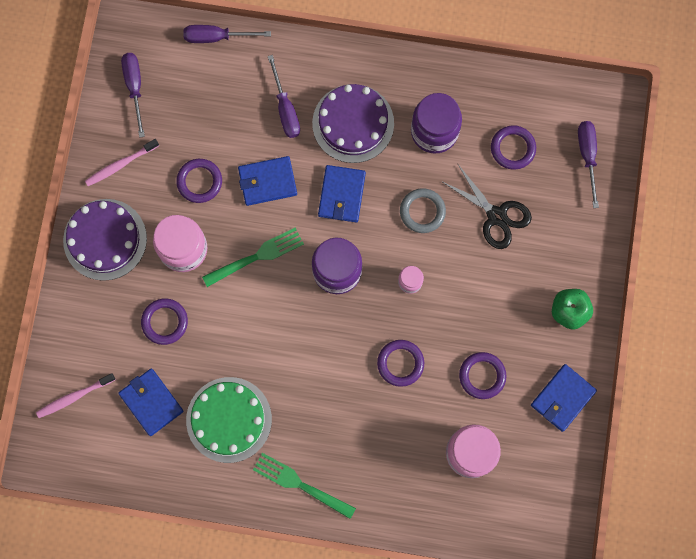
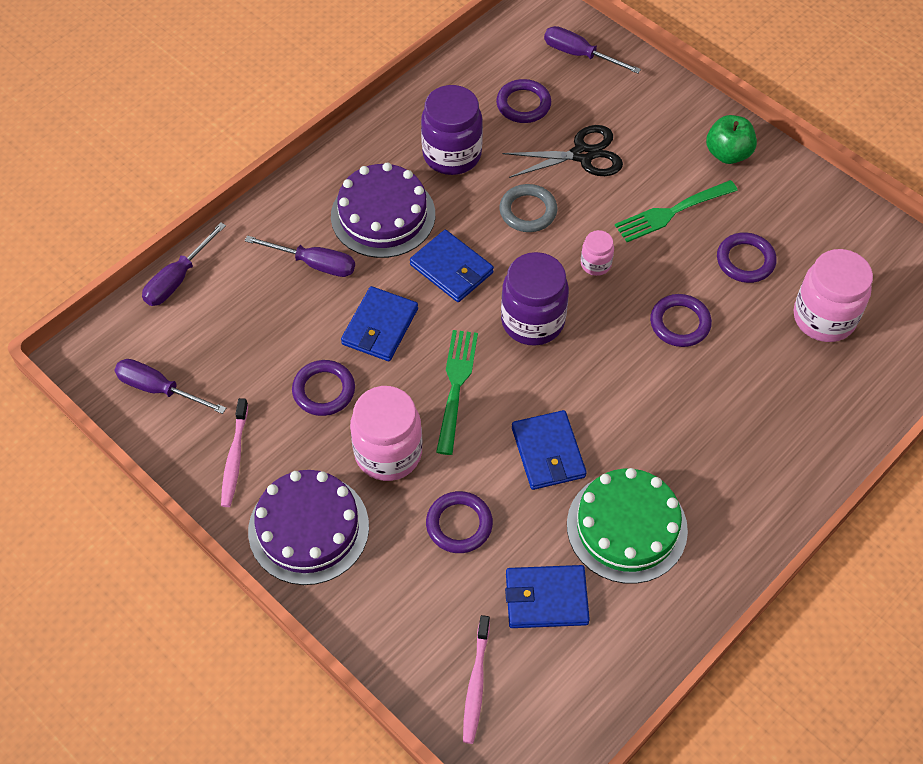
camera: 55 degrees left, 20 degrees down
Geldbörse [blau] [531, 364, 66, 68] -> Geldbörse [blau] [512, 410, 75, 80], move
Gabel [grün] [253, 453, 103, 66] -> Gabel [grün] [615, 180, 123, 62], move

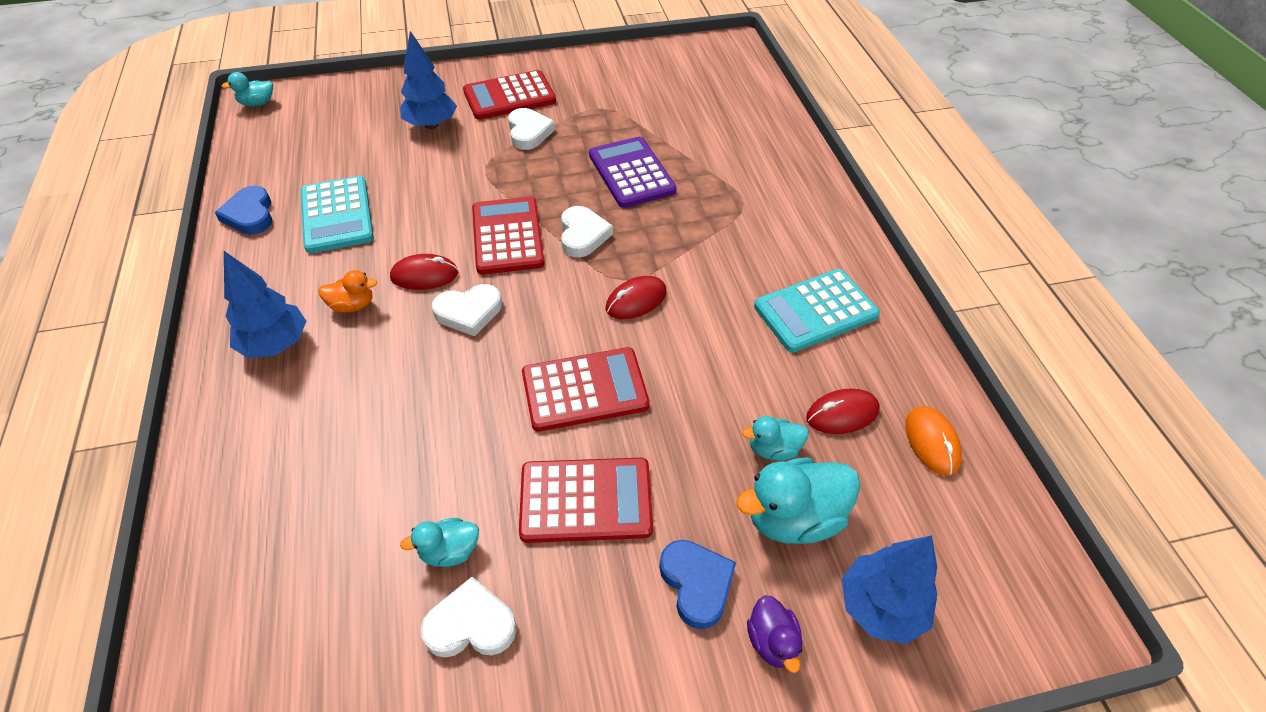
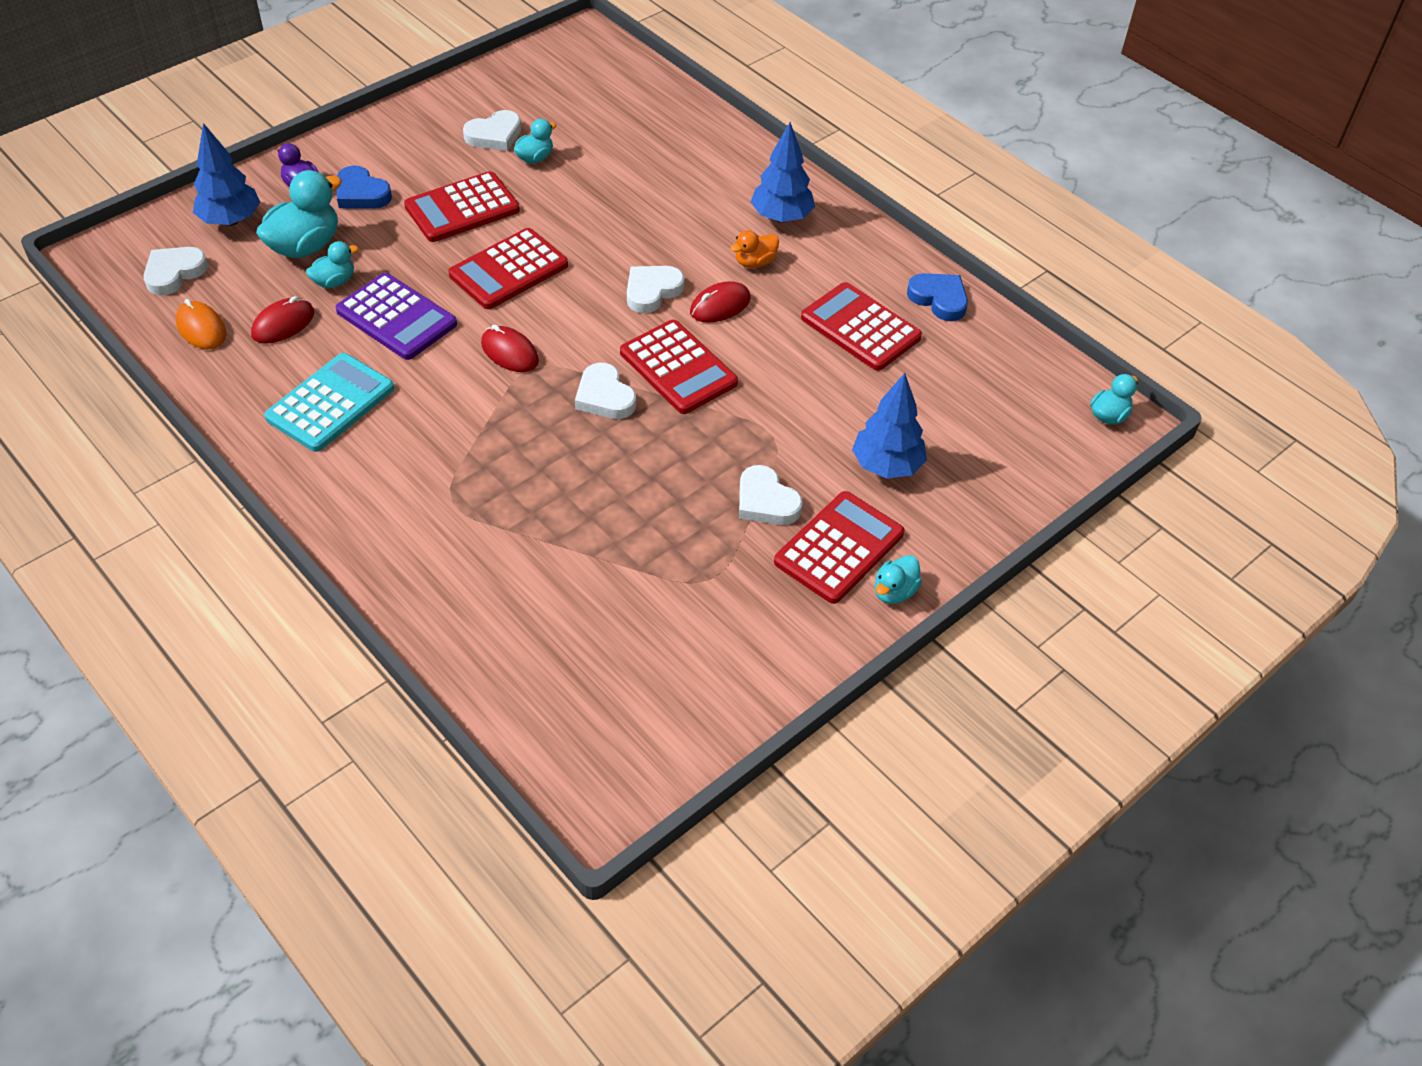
camera: 150 degrees right, 0 degrees up
Taschenrechner [lila] [589, 137, 88, 71] -> Taschenrechner [lila] [336, 273, 121, 87], move
Taschenrechner [türkis] [301, 176, 73, 77] -> Taschenrechner [rot] [801, 282, 121, 89]
Computermaus [rot] [606, 276, 61, 43] -> Computermaus [rot] [481, 325, 58, 47], 75 degrees counterclockwise
none -> Herz [weiß] [143, 247, 65, 49]
none -> Ente [türkis] [875, 555, 47, 49]

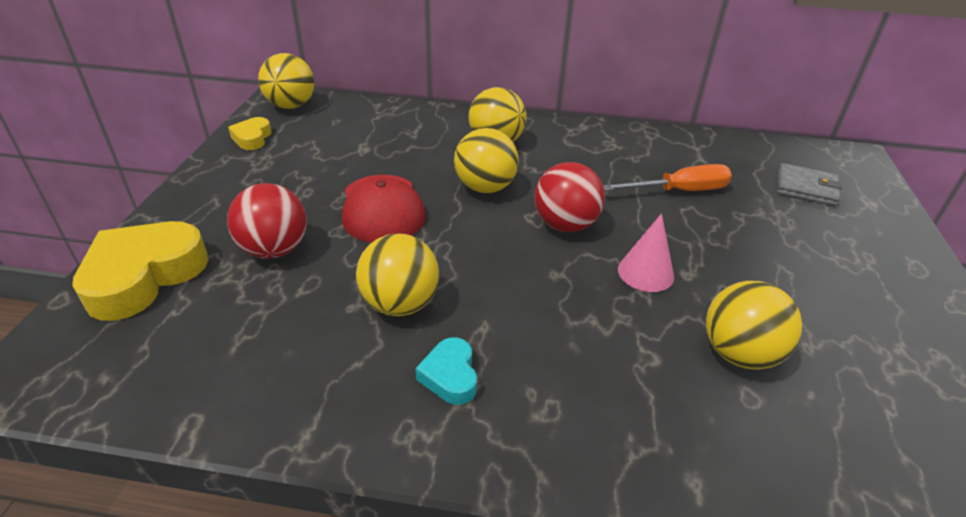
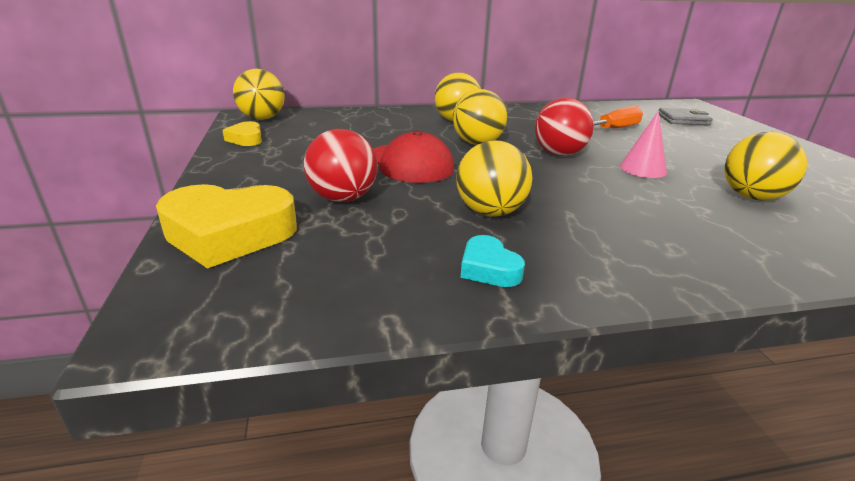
camera: 20 degrees left, 10 degrees down
Herz [gelb] [72, 221, 136, 100] -> Herz [gelb] [156, 184, 141, 85], 105 degrees counterclockwise
Herz [türkis] [416, 337, 61, 68] -> Herz [türkis] [461, 235, 64, 52], move

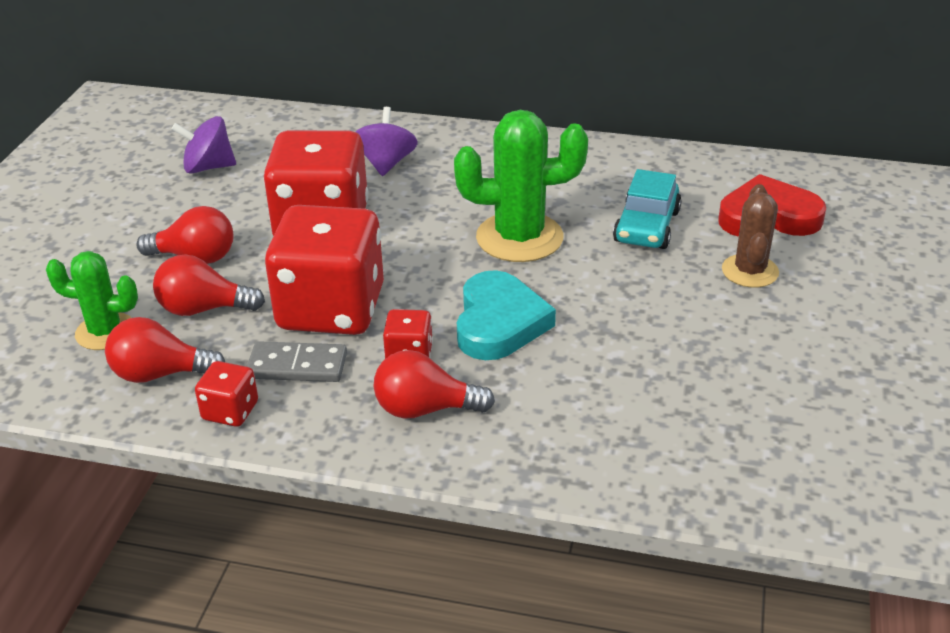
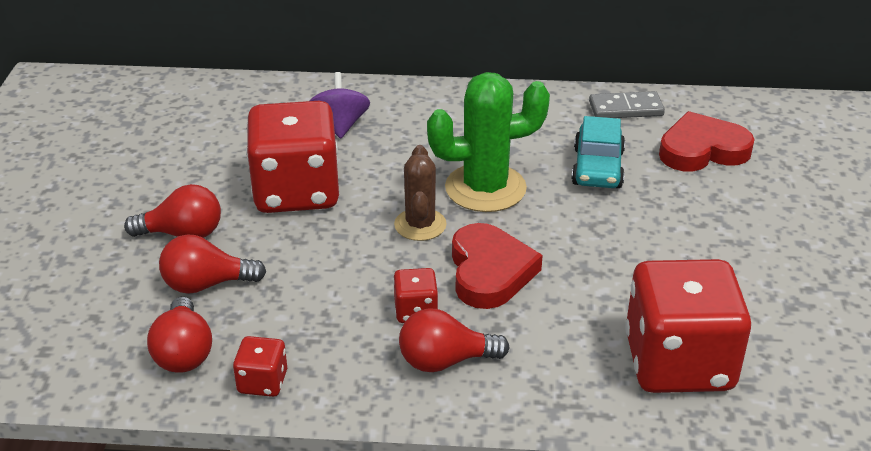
camera: 10 degrees left, 0 degrees up
Kreisel [lila] [172, 116, 64, 58] -> none
Kaktus [braun] [722, 184, 57, 104] -> Kaktus [braun] [394, 145, 53, 96], move
Spielwürfel [rot] [265, 205, 119, 130] -> Spielwürfel [rot] [625, 259, 126, 134], move
Kaktus [grün] [46, 251, 92, 99] -> none
Herz [türkis] [457, 270, 99, 90] -> Herz [rot] [452, 223, 91, 86]
Glühbirne [rot] [105, 317, 120, 66] -> Glühbirne [rot] [147, 297, 65, 76], 90 degrees counterclockwise
Dominostein [grau] [247, 341, 100, 41] -> Dominostein [grau] [589, 91, 76, 27], move

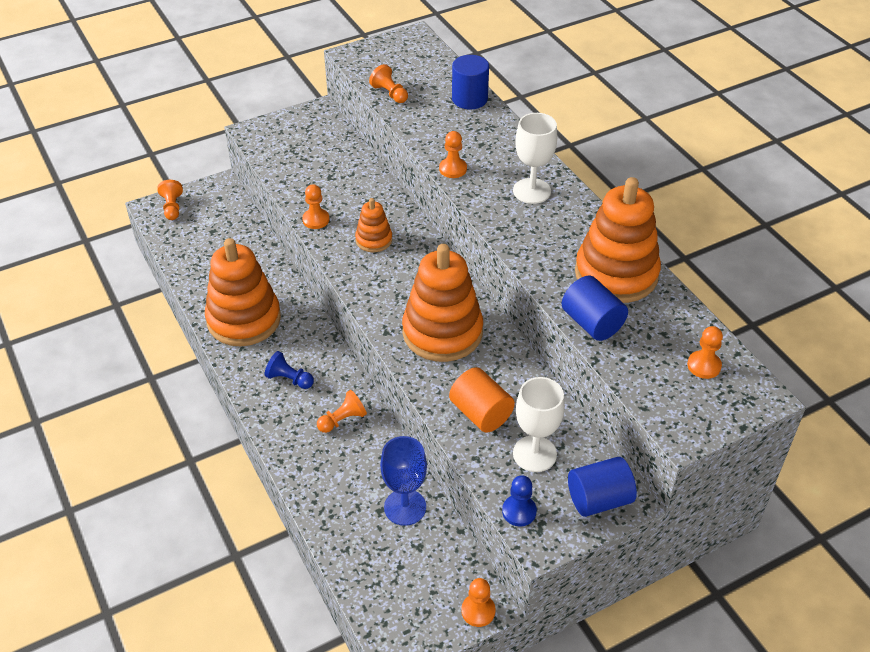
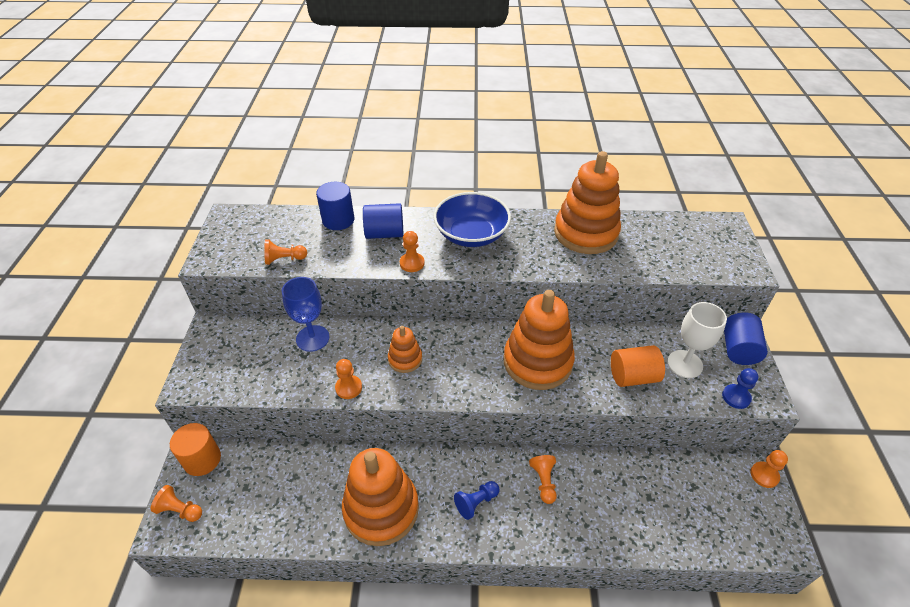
camera: 60 degrees left, 0 degrees up
Kelch [weiß] [513, 113, 44, 91] -> Schüssel [blau] [433, 192, 78, 55]
Vollzylinder [blau] [562, 275, 66, 66] -> Vollzylinder [blau] [363, 203, 40, 36], move
Bauer [orange] [687, 326, 36, 53] -> none
Kelch [blau] [380, 436, 47, 90] -> Kelch [blau] [282, 277, 48, 75], move
none -> Vollzylinder [orange] [170, 423, 51, 53]

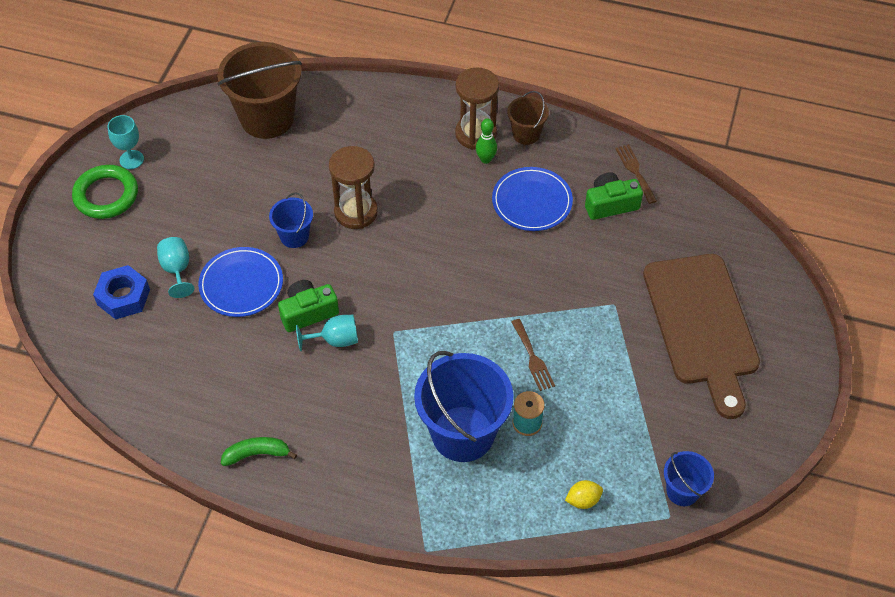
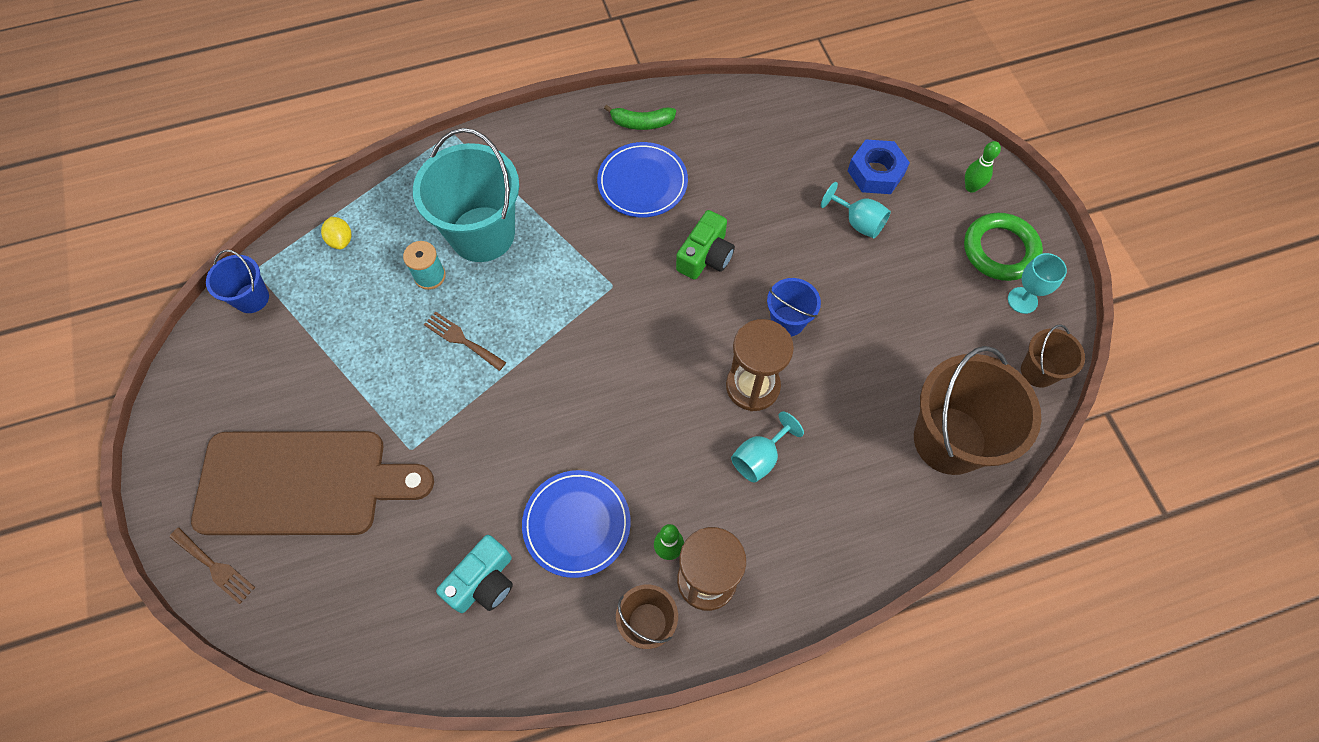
camera: 145 degrees right, 10 degrees up
Gabel [braun] [615, 144, 42, 60] -> Gabel [braun] [170, 528, 85, 76], move
Kamera [grün] [585, 172, 58, 48] -> Kamera [türkis] [436, 535, 77, 78]
Teller [blau] [198, 247, 85, 70] -> Teller [blau] [597, 142, 91, 76], move
Schneidebrett [braun] [643, 254, 117, 165] -> Schneidebrett [braun] [191, 431, 243, 104], 135 degrees clockwise
Kelch [türkis] [296, 315, 62, 36] -> Kelch [türkis] [731, 411, 73, 72], move
Eimer [blau] [414, 351, 99, 111] -> Eimer [türkis] [413, 128, 106, 134]
Banane [grün] [221, 437, 76, 29] -> Banane [grün] [604, 105, 72, 25], 45 degrees clockwise
Zitrone [gelb] [565, 480, 38, 29] -> Zitrone [gelb] [321, 217, 30, 32], 60 degrees counterclockwise
none -> Bowlingkegel [grün] [965, 141, 36, 52]
none -> Eimer [braun] [1021, 324, 64, 63]

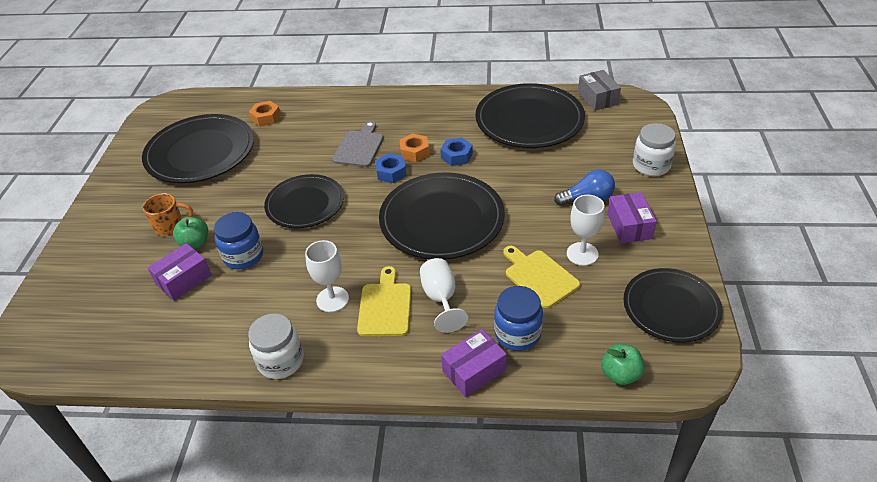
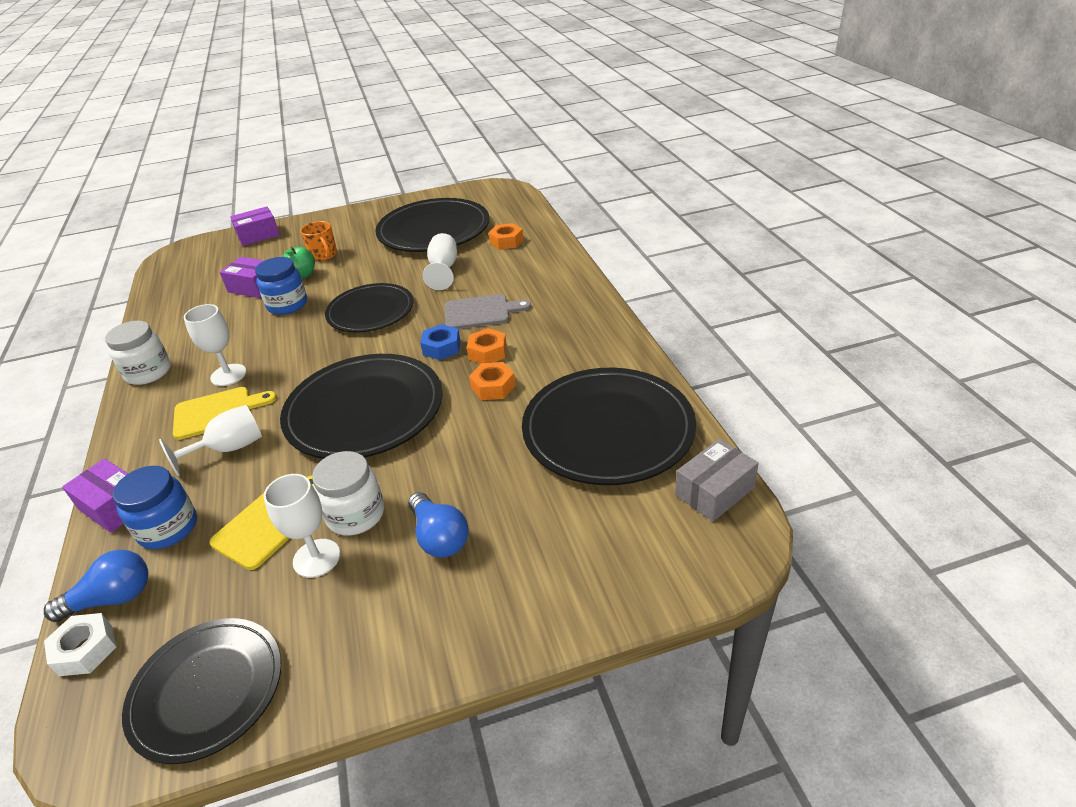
camera: 70 degrees right, 5 degrees down
Einmachglas [weiß] [633, 123, 43, 53] -> Einmachglas [weiß] [312, 451, 72, 84], move
Sechskantmutter [blau] [440, 137, 33, 29] -> Sechskantmutter [orange] [469, 362, 47, 38]
Schachtel [lila] [607, 192, 50, 51] -> Schachtel [lila] [230, 206, 50, 40], move
Apfel [grün] [602, 344, 43, 41] -> Sechskantmutter [weiß] [44, 613, 72, 63]
none -> Kelch [weiß] [422, 233, 35, 57]
none -> Glühbirne [blau] [44, 549, 104, 73]

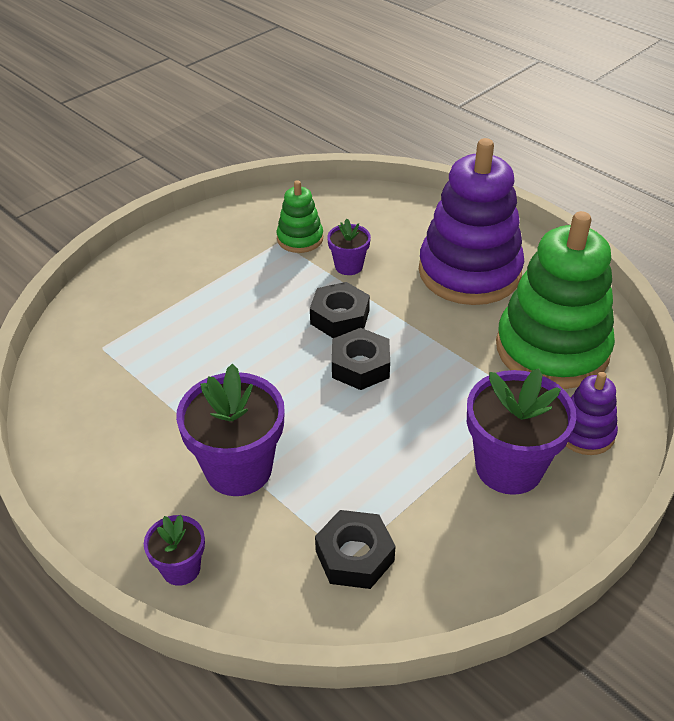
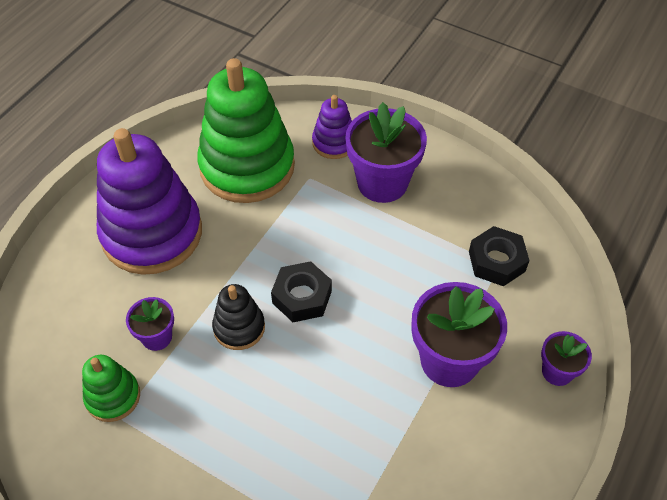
camera: 105 degrees left, 10 degrees up
Sechskantmutter [schwarz] [310, 282, 60, 56] -> Stapelspielzeug [schwarz] [212, 284, 53, 66]

